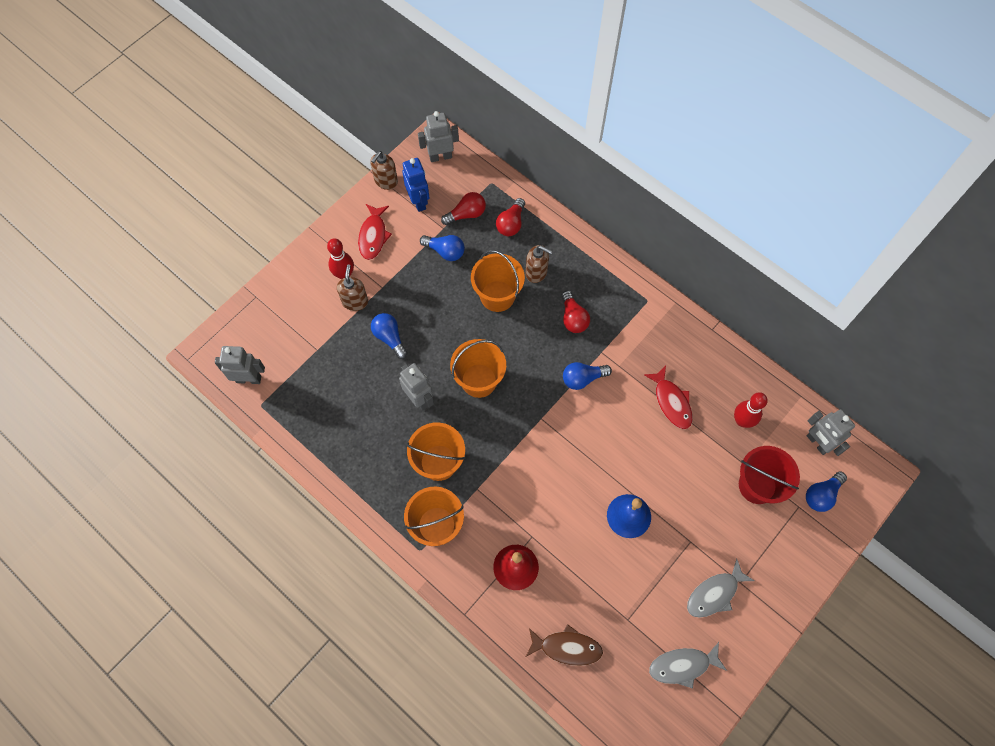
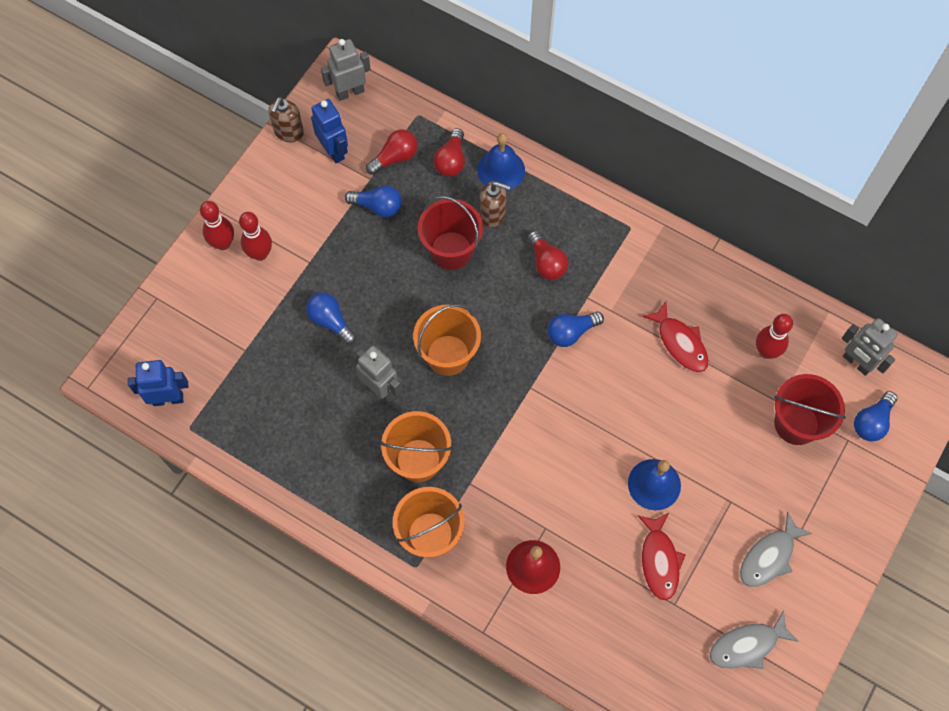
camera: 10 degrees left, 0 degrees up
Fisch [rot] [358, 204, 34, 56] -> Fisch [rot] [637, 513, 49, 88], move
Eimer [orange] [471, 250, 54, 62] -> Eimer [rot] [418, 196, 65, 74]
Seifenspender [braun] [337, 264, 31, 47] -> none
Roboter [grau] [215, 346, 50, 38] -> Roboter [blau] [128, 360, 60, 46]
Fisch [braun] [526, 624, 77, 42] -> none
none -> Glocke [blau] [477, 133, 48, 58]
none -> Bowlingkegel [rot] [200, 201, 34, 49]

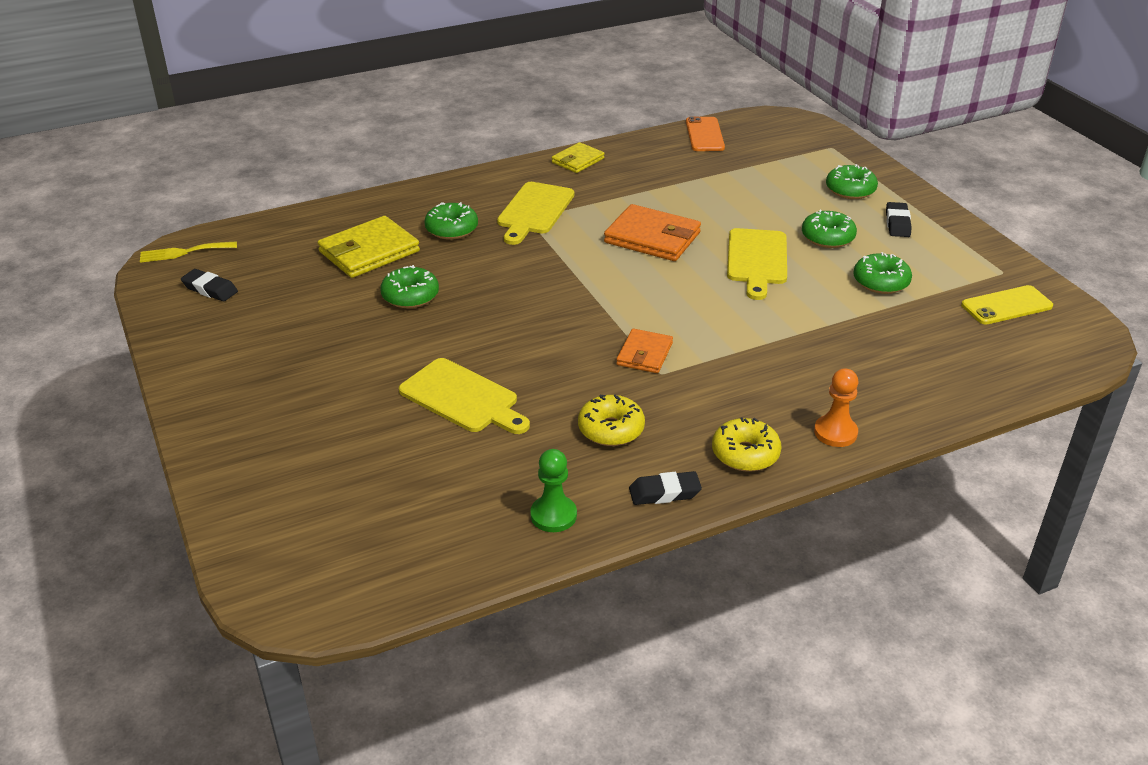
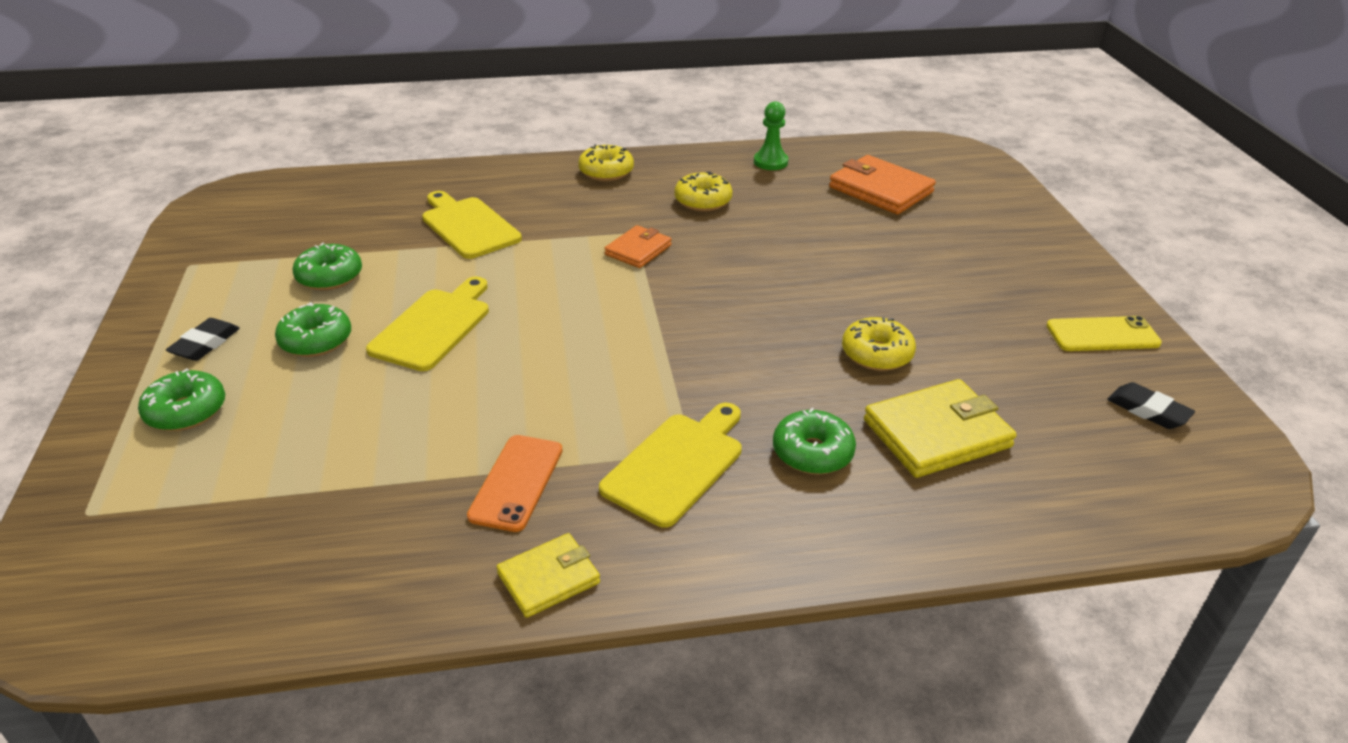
camera: 165 degrees left, 0 degrees up
Handy [orange] [686, 116, 39, 35] -> Handy [orange] [467, 435, 96, 97], move
Geldbörse [orange] [604, 204, 97, 57] -> Geldbörse [orange] [829, 155, 107, 60], move
Gabel [gelb] [140, 241, 97, 22] -> none
Donut [grün] [380, 265, 59, 43] -> Donut [gelb] [842, 317, 74, 54]
Handy [gelb] [961, 285, 92, 40] -> Handy [gelb] [1046, 316, 116, 35], move
Schneidebrett [gelb] [399, 358, 131, 76] -> Schneidebrett [gelb] [422, 191, 100, 68], move
Bauer [orange] [814, 368, 44, 79] -> none
Radiergummi [schwarz] [629, 471, 73, 34] -> none

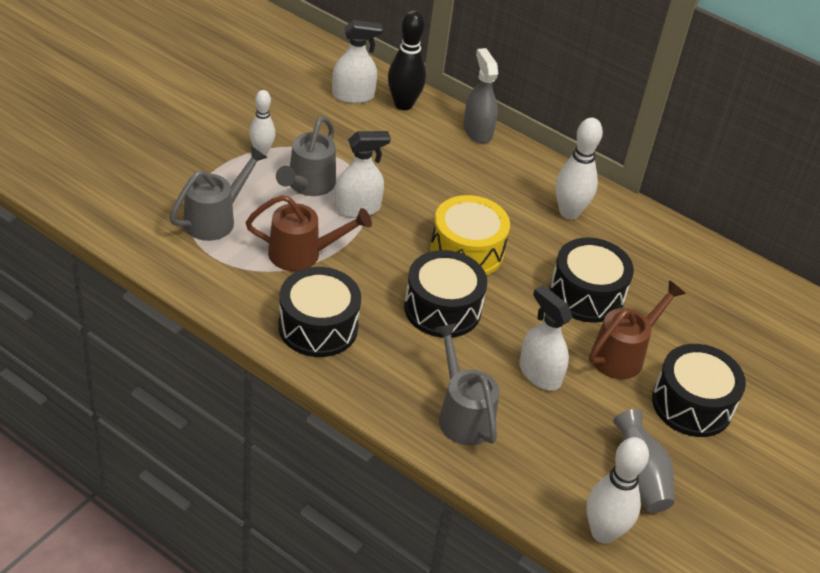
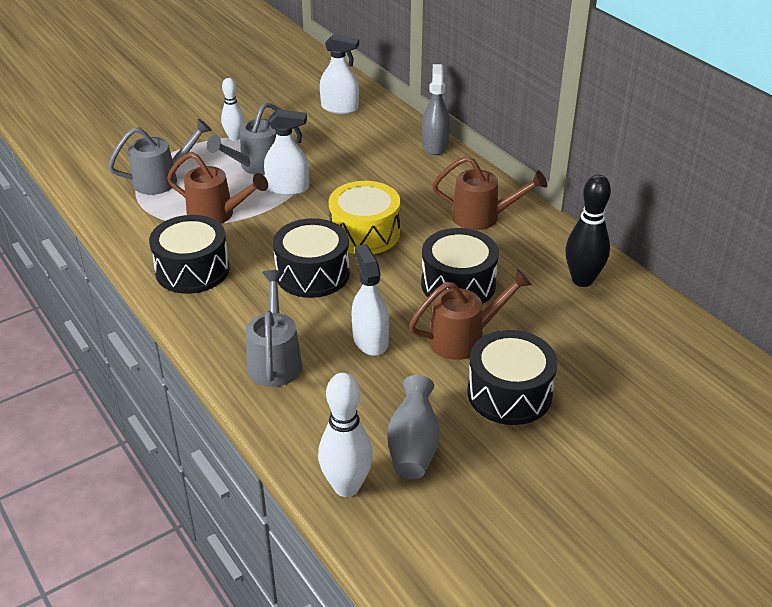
camera: 25 degrees right, 5 degrees down
Bowlingkegel [schwarz] [388, 10, 38, 100] -> Bowlingkegel [schwarz] [565, 174, 46, 113], move
Bowlingkegel [weiß] [556, 118, 47, 101] -> Gießkanne [braun] [432, 156, 115, 74]

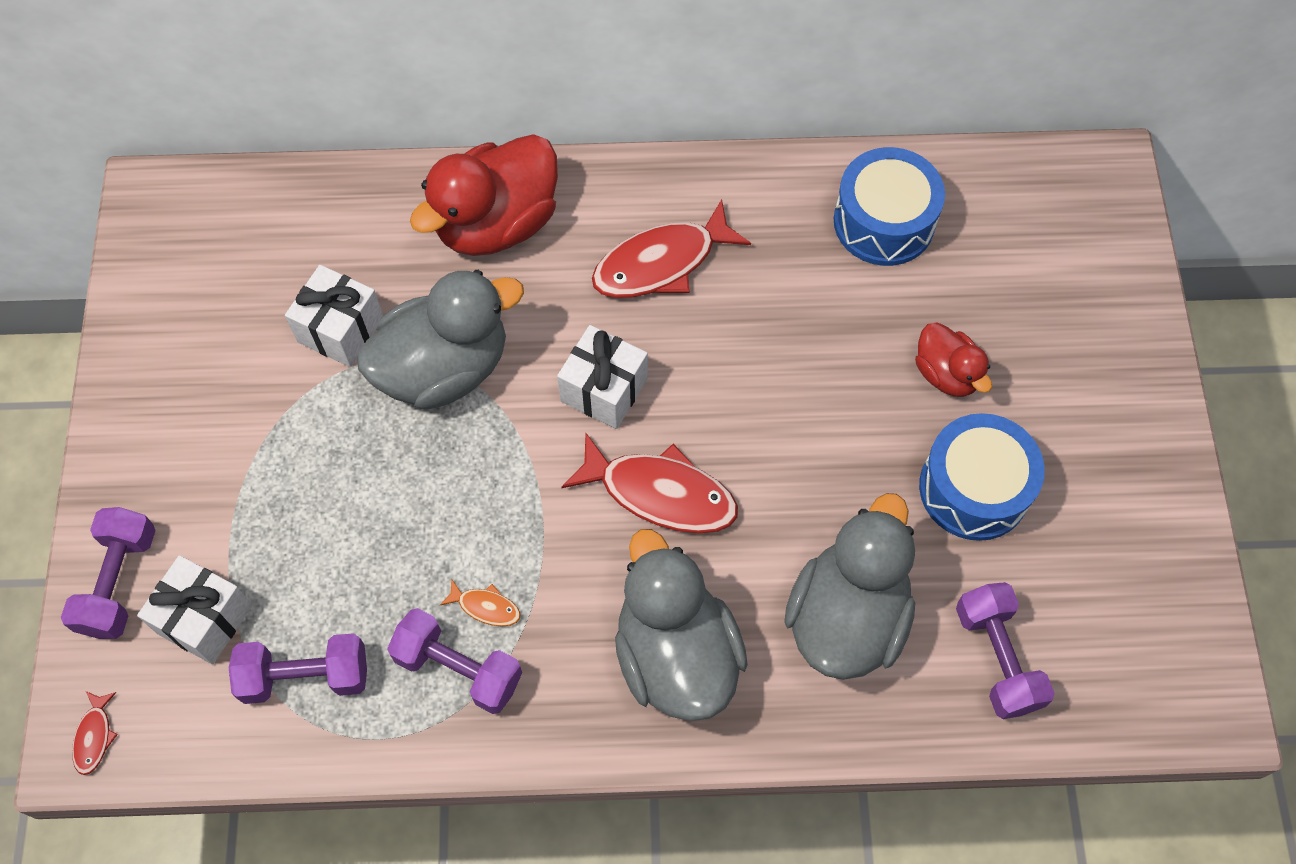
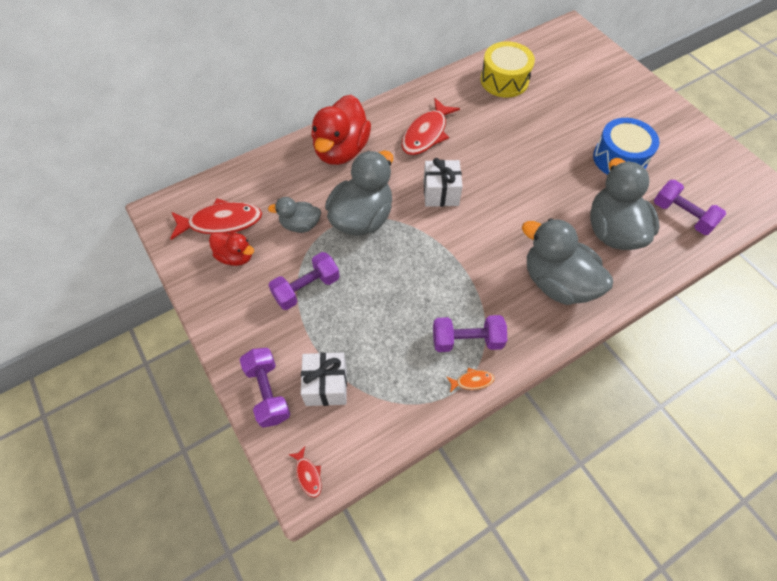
camera: 30 degrees left, 5 degrees down
Trommel [blau] [834, 147, 111, 119] -> Trommel [gelb] [480, 41, 55, 57]
Geschenk [weiß] [285, 265, 98, 102] -> Ente [grau] [268, 197, 53, 36]
Ente [rot] [915, 322, 77, 75] -> Ente [rot] [209, 232, 45, 34], move
Fisch [rot] [562, 433, 176, 100] -> Fisch [rot] [170, 198, 92, 42], move
Fisch [orange] [440, 580, 81, 46] -> Fisch [orange] [446, 368, 48, 25], move
Hantel [lila] [229, 633, 138, 71] -> Hantel [lila] [268, 252, 72, 58], move

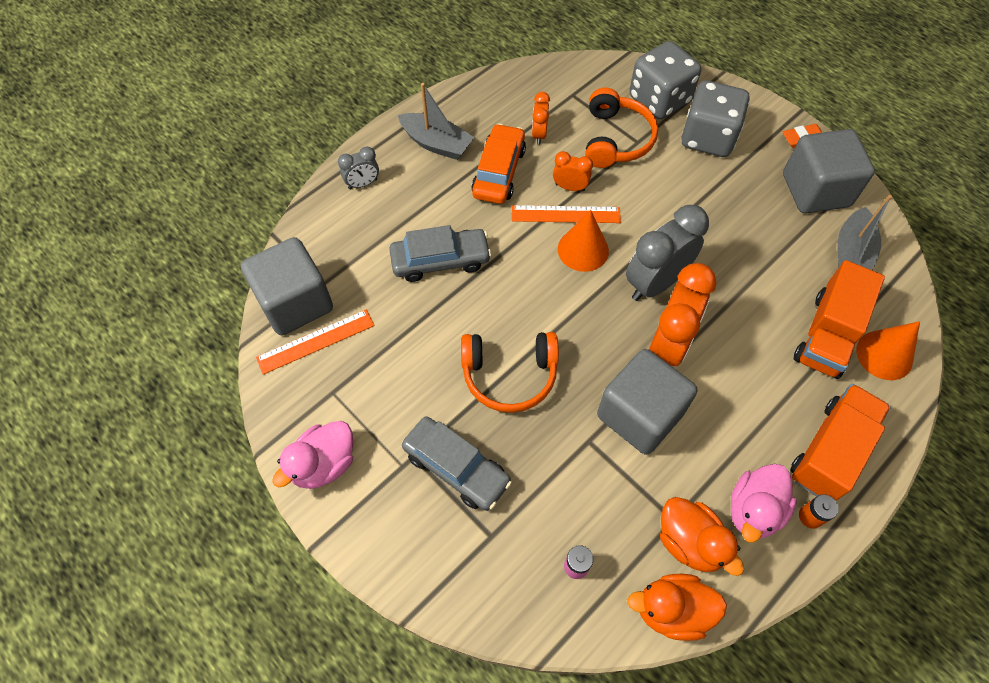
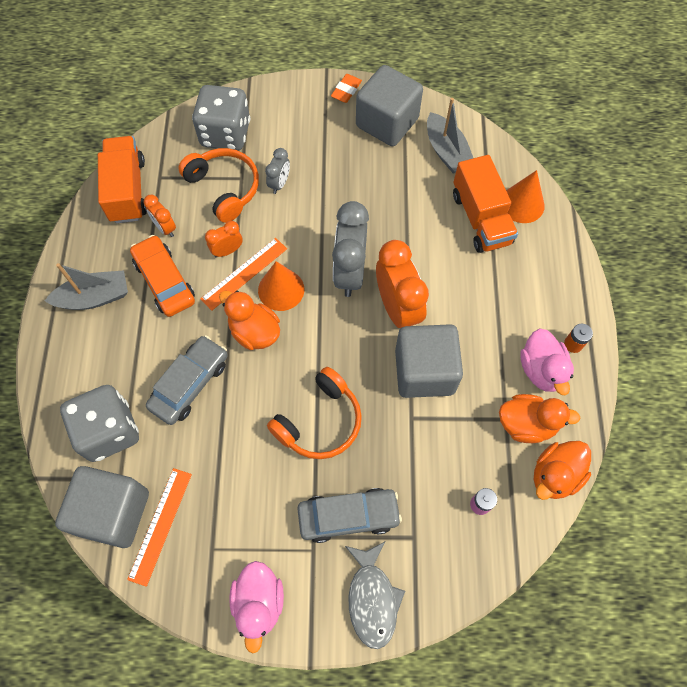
camera: 45 degrees left, 5 degrees up
Spielwürfel [grau] [681, 80, 69, 77] -> Spielwürfel [grau] [60, 385, 79, 77], move
Wecker [grau] [338, 147, 41, 42] -> Wecker [grau] [265, 148, 25, 46], move
Lastwagen [orange] [790, 384, 101, 116] -> Lastwagen [orange] [98, 136, 49, 87], move
none -> Ente [orange] [219, 291, 61, 59]
none -> Fisch [grau] [345, 542, 60, 107]

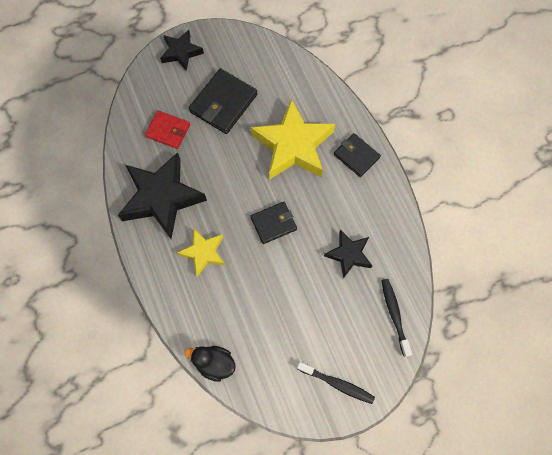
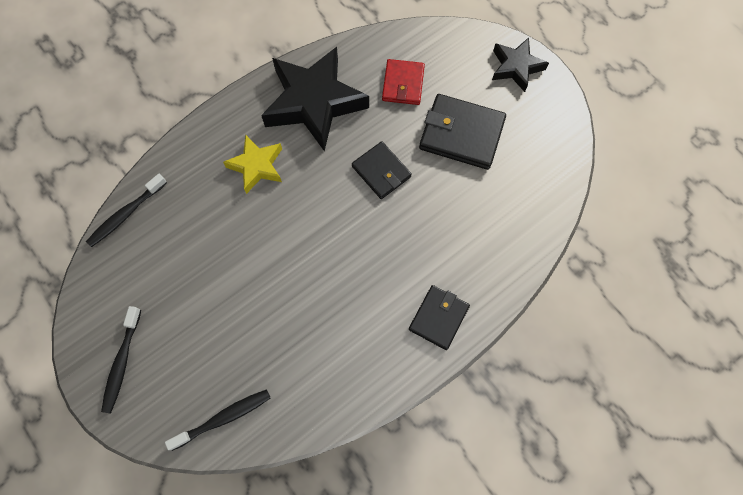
camera: 75 degrees right, 0 degrees up
Stern [gelb] [251, 99, 84, 81] -> none
Geldbörse [schwarz] [250, 202, 47, 42] -> Geldbörse [schwarz] [352, 141, 60, 58], move
Stern [schwarz] [324, 230, 48, 49] -> none
Ente [schwarz] [185, 346, 51, 36] -> Zahnbürste [schwarz] [86, 174, 81, 73]

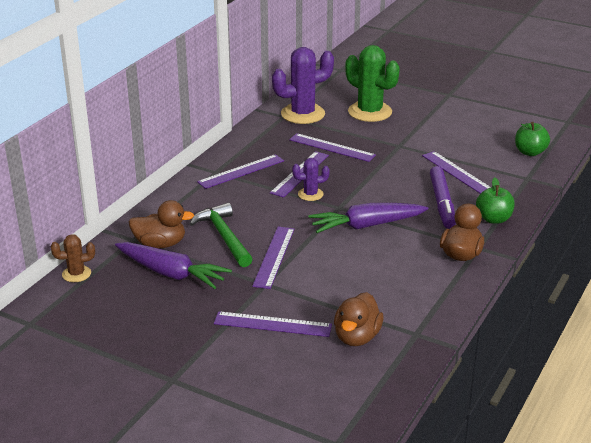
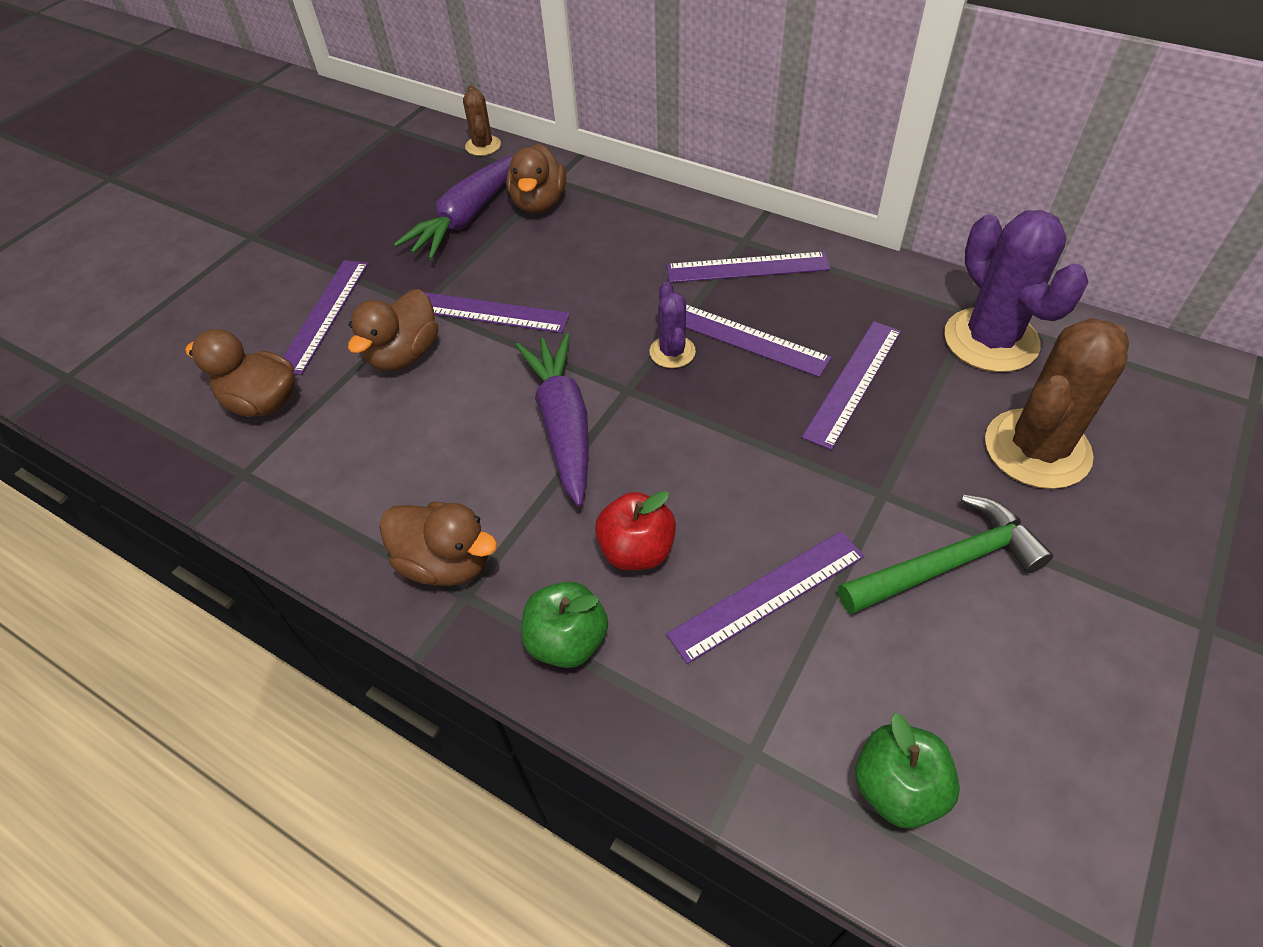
camera: 95 degrees right, 20 degrees up
Kaktus [grün] [345, 45, 55, 77] -> Kaktus [braun] [985, 318, 144, 171]
Lineal [lila] [197, 154, 87, 35] -> Lineal [lila] [667, 252, 163, 31], 60 degrees counterclockwise
Filzstift [lila] [430, 166, 26, 63] -> Apfel [rot] [595, 491, 81, 79]
Hammer [grün] [190, 203, 63, 64] -> Hammer [grün] [838, 495, 215, 119], move
none -> Ente [braun] [348, 289, 90, 82]

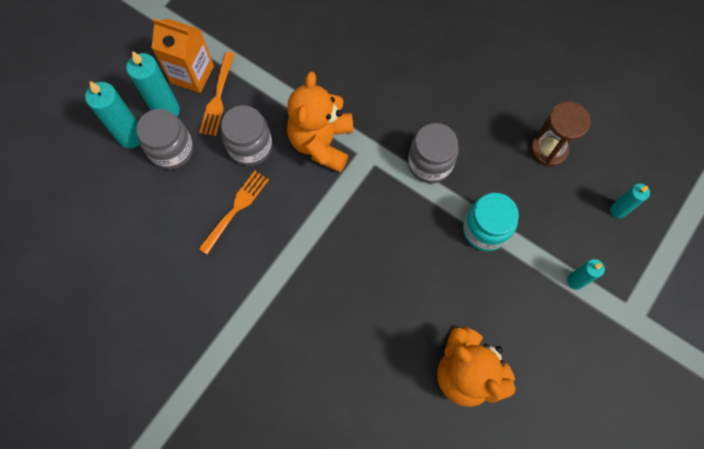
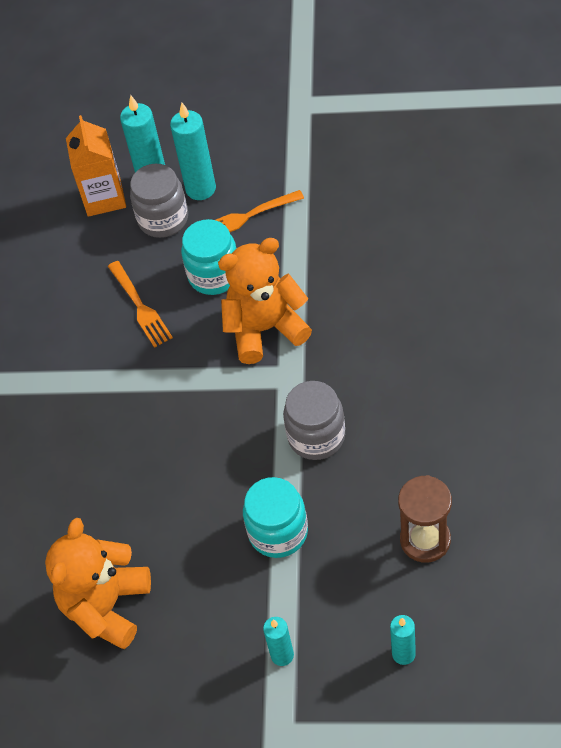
camera: 65 degrees right, 15 degrees down
Getränkekarton [orange] [152, 18, 62, 75] -> Getränkekarton [orange] [66, 115, 60, 102], move
Einmachglas [grau] [221, 105, 51, 61] -> Einmachglas [türkis] [181, 219, 55, 76]
Gabel [orange] [199, 171, 70, 83] -> Gabel [orange] [108, 261, 65, 87], 60 degrees clockwise

